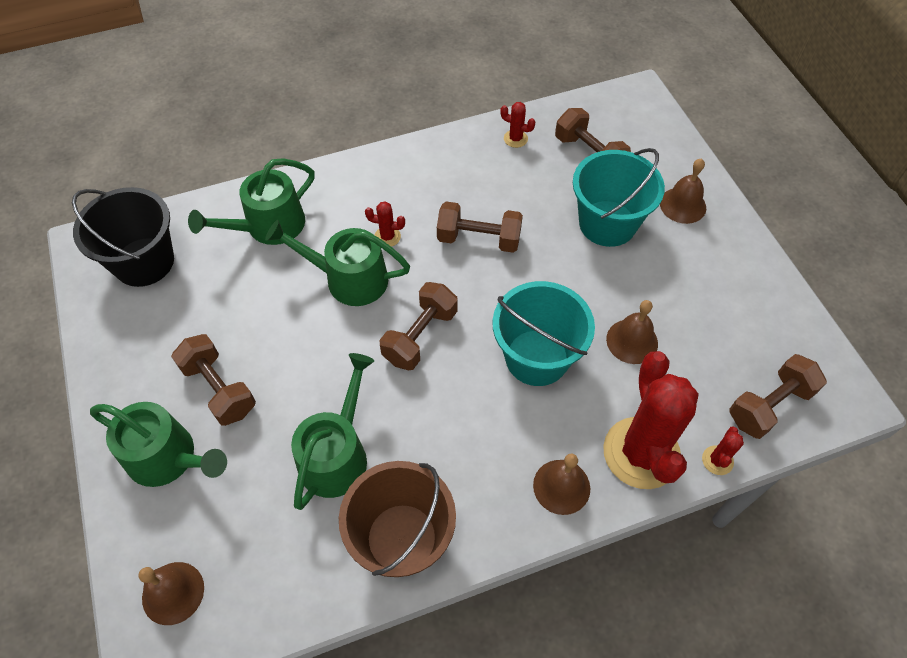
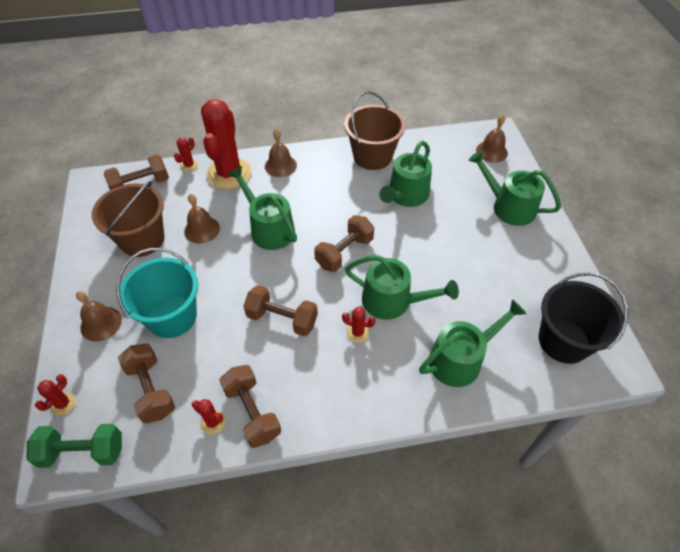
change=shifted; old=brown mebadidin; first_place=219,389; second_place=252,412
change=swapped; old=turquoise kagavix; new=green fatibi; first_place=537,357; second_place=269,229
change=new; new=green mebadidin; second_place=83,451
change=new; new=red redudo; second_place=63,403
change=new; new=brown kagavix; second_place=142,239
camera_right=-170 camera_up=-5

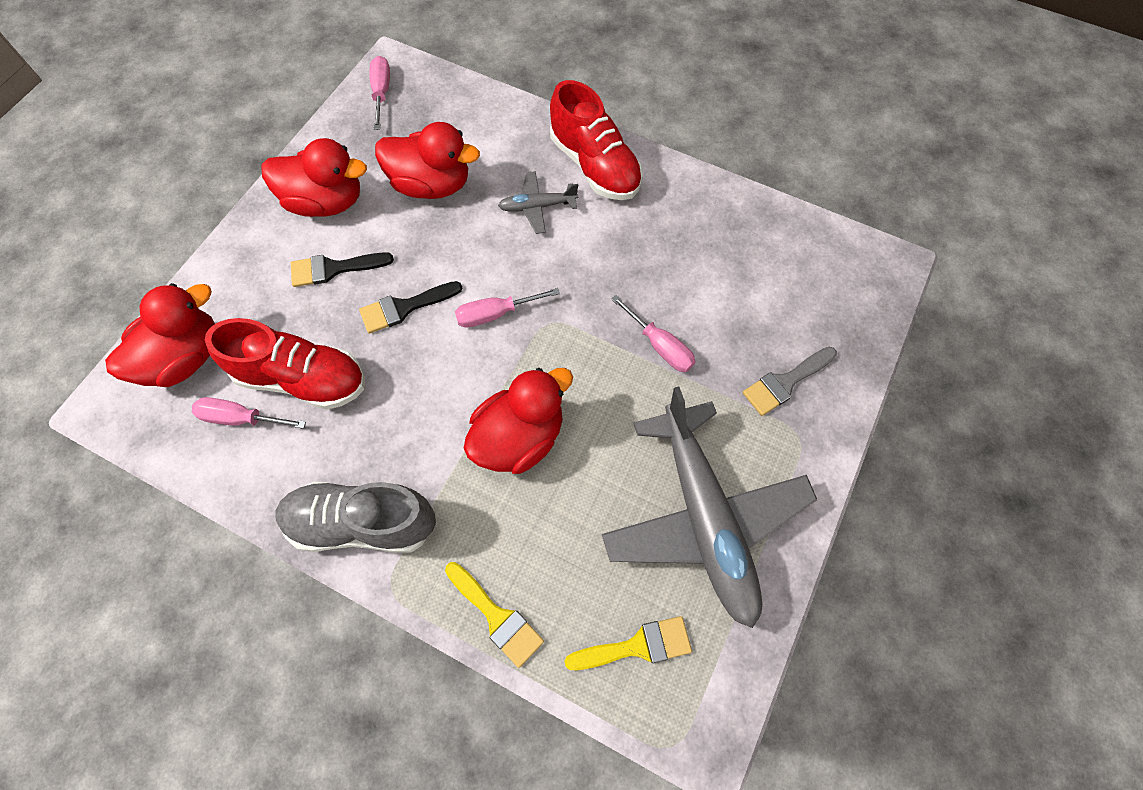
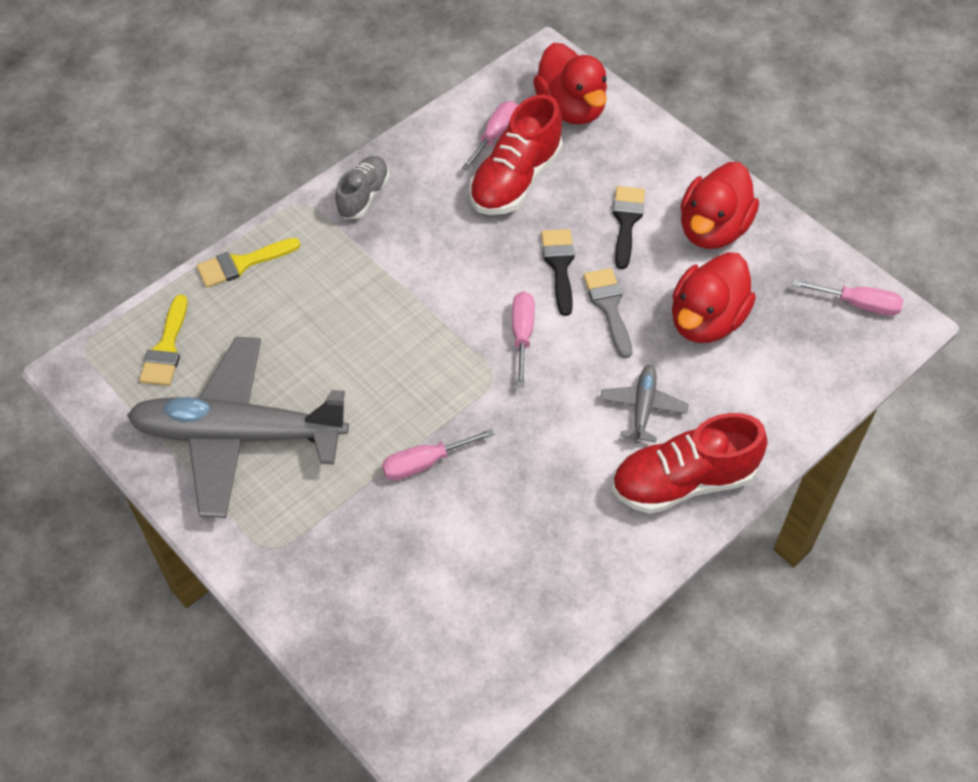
change=scaled; old=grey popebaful; first_place=362,523; second_place=363,196; factor=0.61
change=gone; old=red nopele; first_place=519,438
change=shifted; old=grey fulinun; first_place=785,382; second_place=609,307
camera_right=110 camera_up=-10

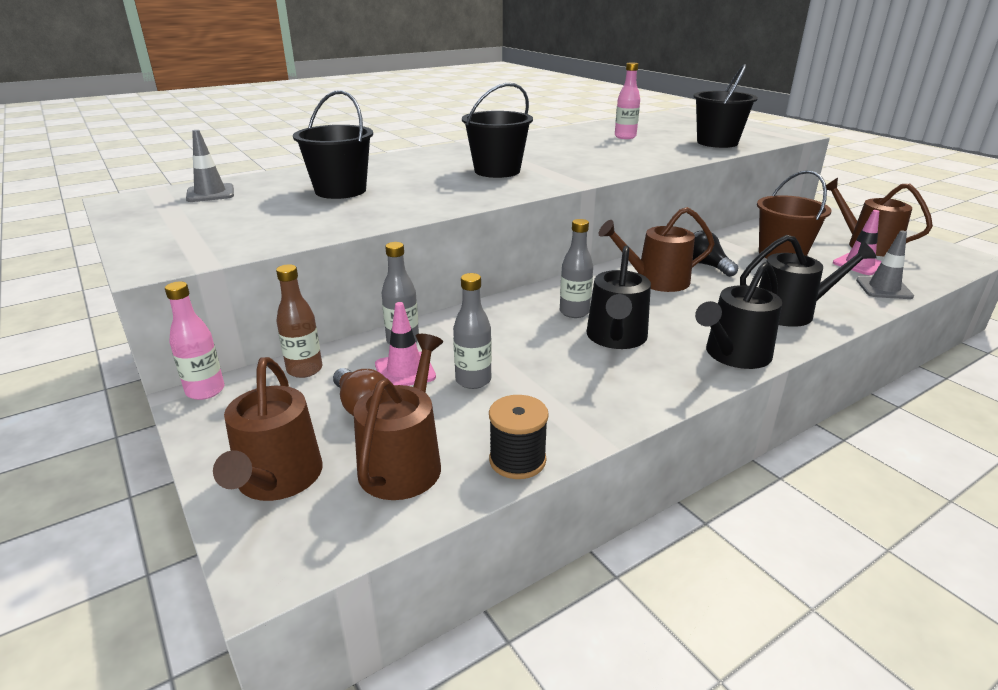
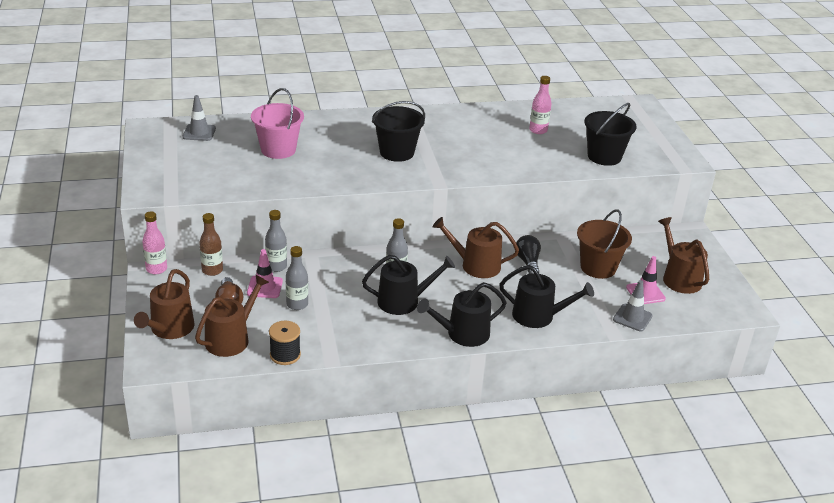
change=repainted; old=black kagavix; new=pink kagavix; first_place=340,190; second_place=278,150
change=rotated; old=black fatibi; first_place=616,338; second_place=403,301; degrees=-135
camera_right=20 camera_up=5

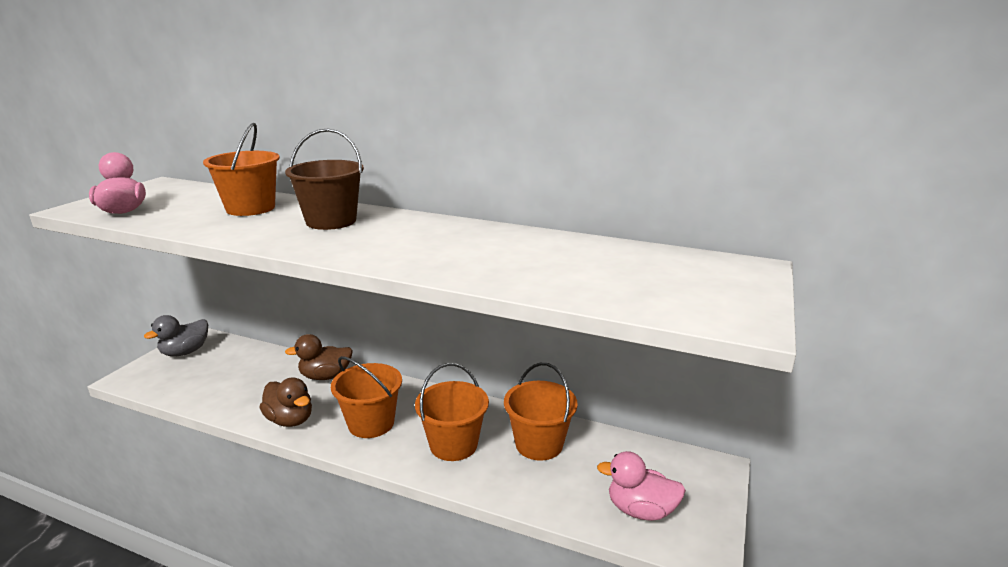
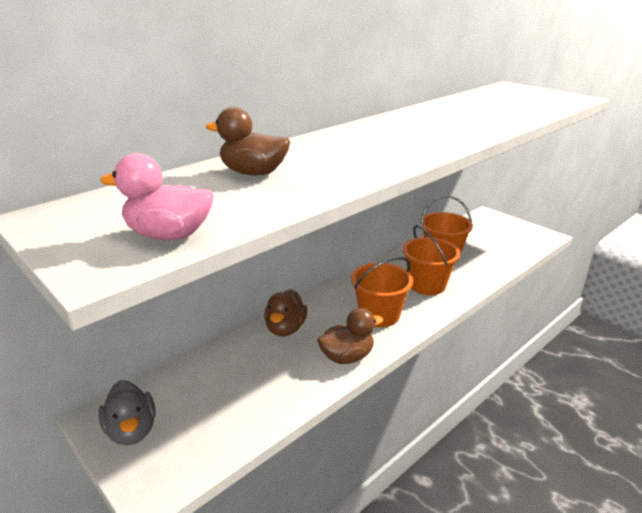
change=swapped; old=orange kagavix; new=brown nopele; first_place=250,208; second_place=253,173
change=gone; old=brown kagavix; first_place=331,221
change=gone; old=pink nopele; first_place=640,510
camera_right=-65 camera_up=5

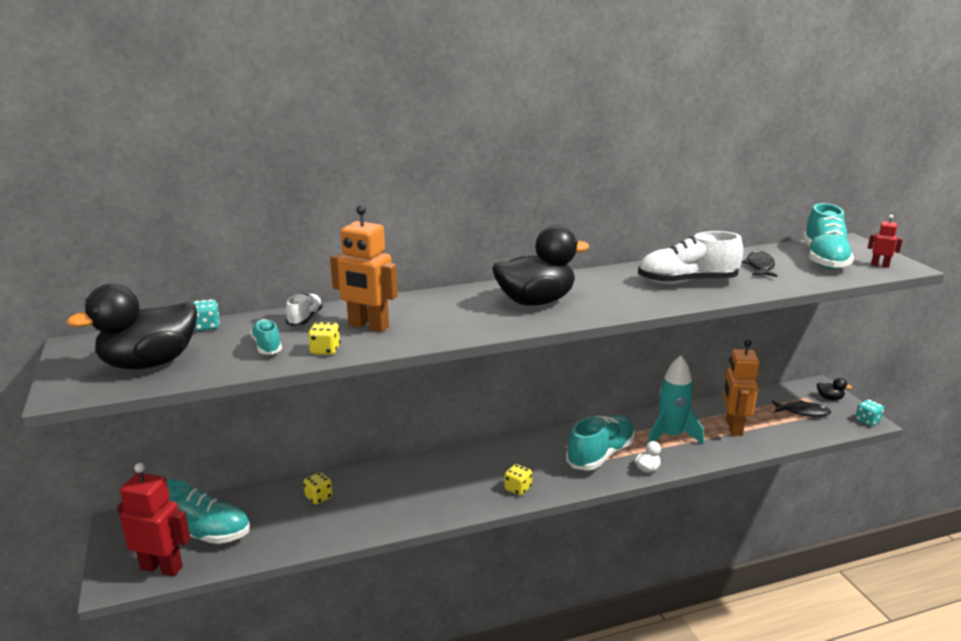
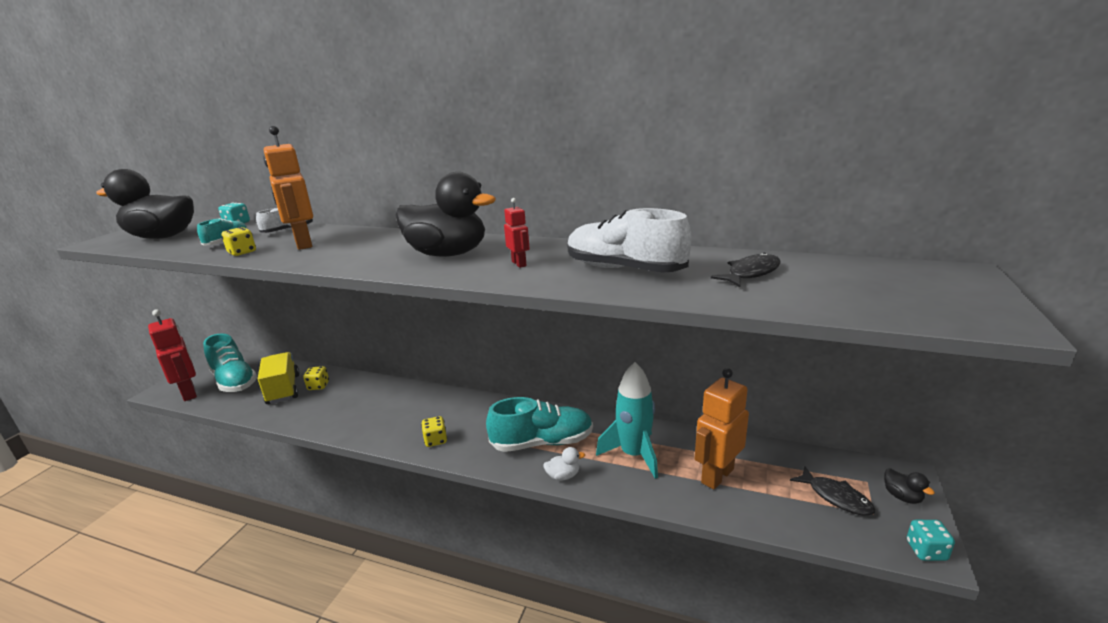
change=gone; old=turquoise popebaful; first_place=824,259
change=shifted; old=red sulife; first_place=879,265; second_place=519,264
change=new; new=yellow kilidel; second_place=283,389
camera_right=40 camera_up=0

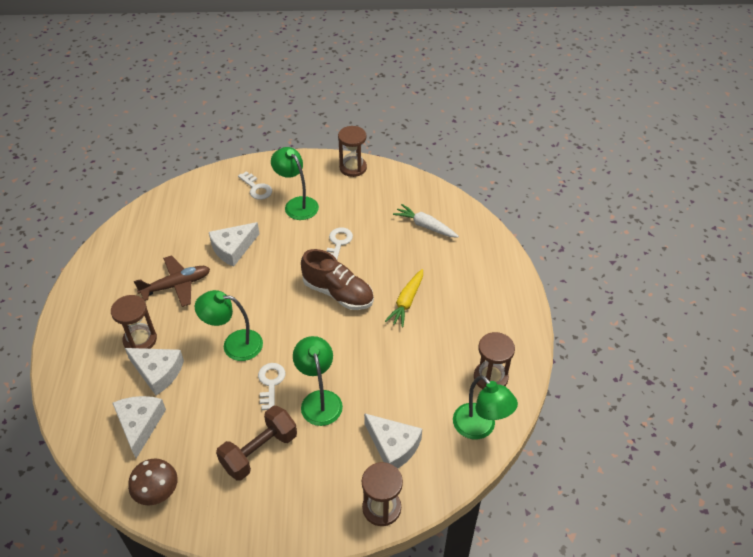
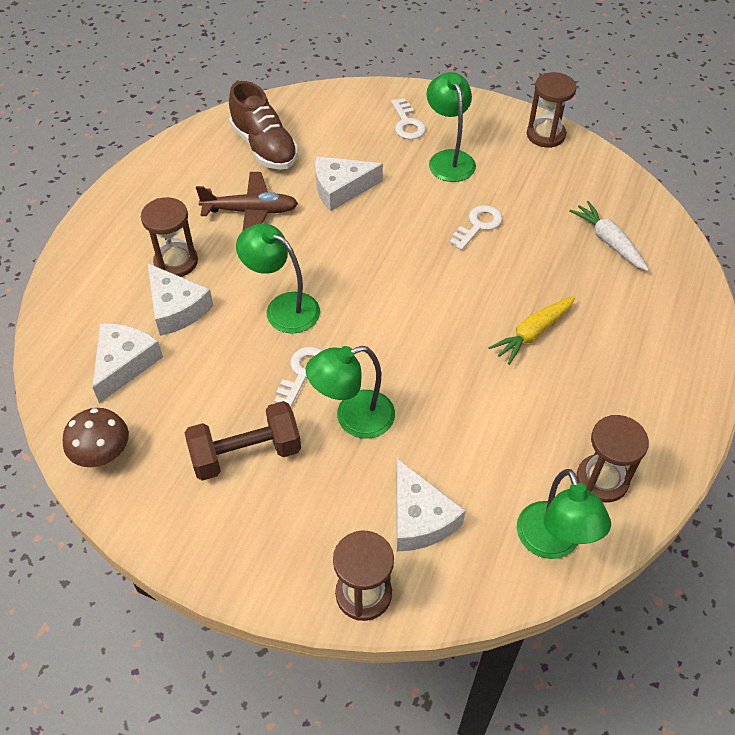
change=rotated; old=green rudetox; first_place=319,400; second_place=353,418; degrees=-120
change=shifted; old=brown popebaful; first_place=338,293; second_place=264,147
camera_right=25 camera_up=5

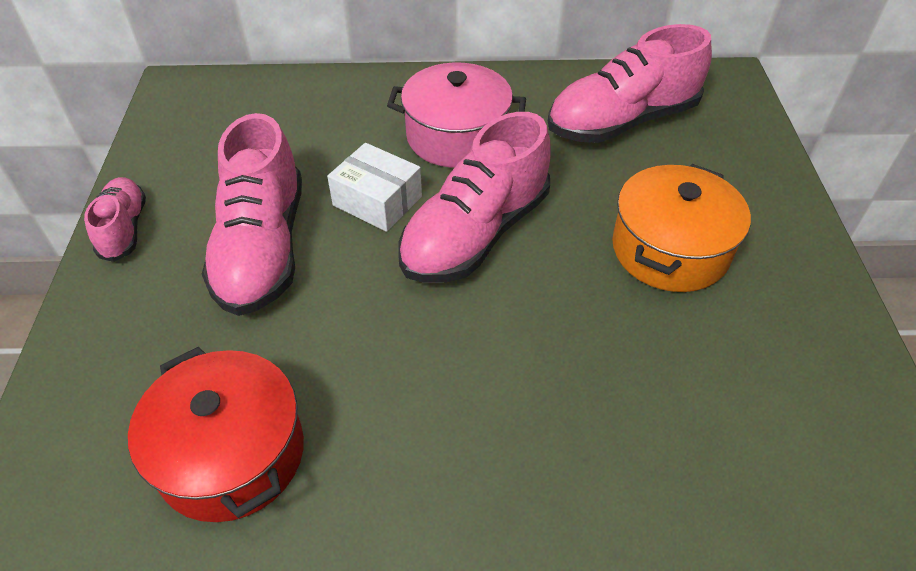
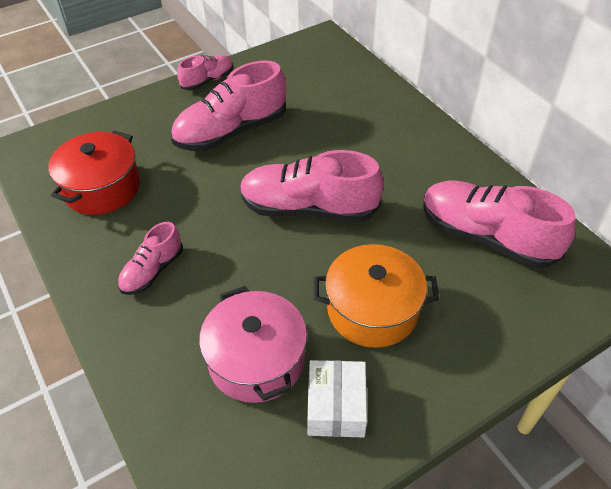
change=shifted; old=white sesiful; first_place=377,201; second_place=336,406
change=shifted; old=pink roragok; first_place=456,136; second_place=256,360
change=new; new=pink popebaful; second_place=152,271
camera_right=60 camera_up=0

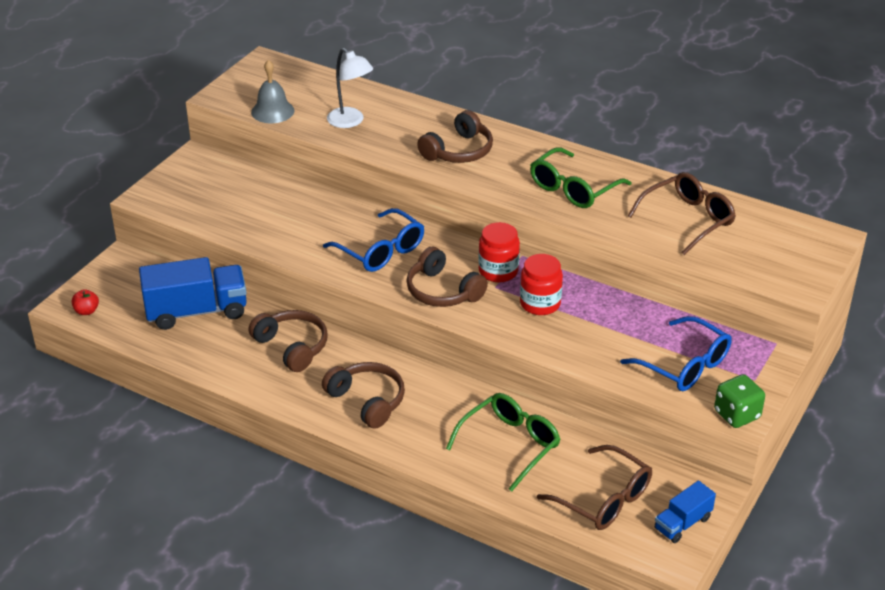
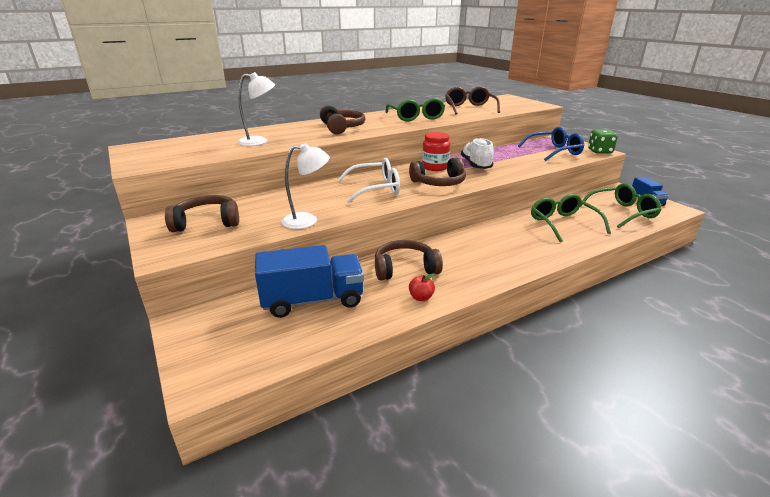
change=shifted; old=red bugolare; first_place=86,311; second_place=421,297
change=rotated; old=blue kilidel; first_place=196,311; second_place=313,300; degrees=60
change=gone; old=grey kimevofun; first_place=272,111
change=shifted; old=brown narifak; first_place=367,401; second_place=207,222
change=repainted; old=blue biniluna; new=white biniluna; first_place=380,250; second_place=375,189
change=swapped; old=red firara; new=white popebaful; first_place=540,303; second_place=476,165
change=repainted; old=brown biniluna; new=green biniluna; first_place=603,499; second_place=622,212
change=new; new=white rudetox; second_place=307,220
camera_right=-60 camera_up=-10

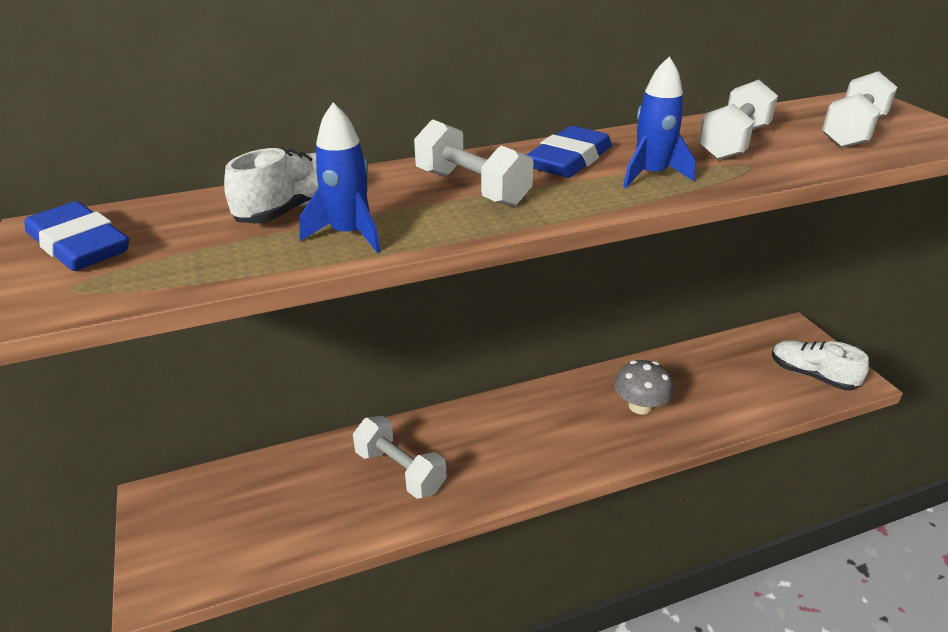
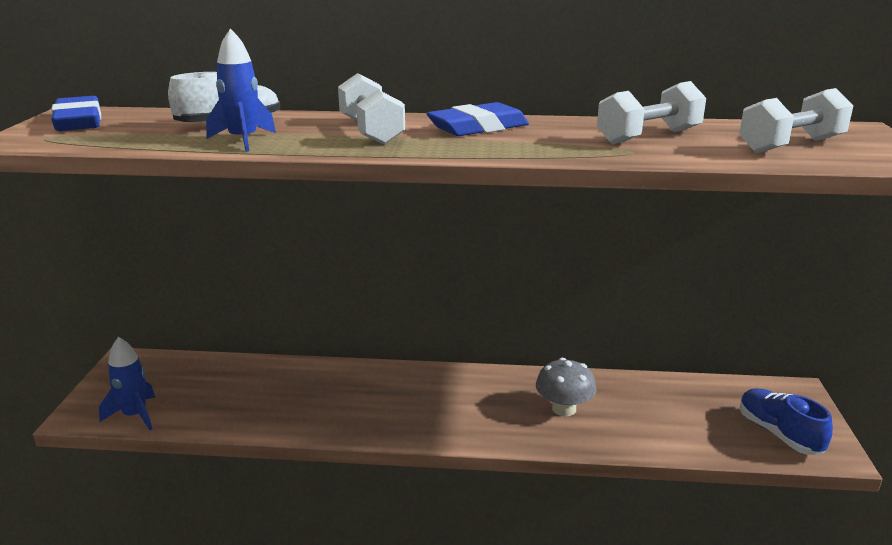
change=gone; old=white mebadidin; first_place=400,471
change=shifted; old=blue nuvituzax; first_place=651,175; second_place=135,415
change=repainted; old=white popebaful; new=blue popebaful; first_place=812,375; second_place=779,434
camera_right=25 camera_up=-10

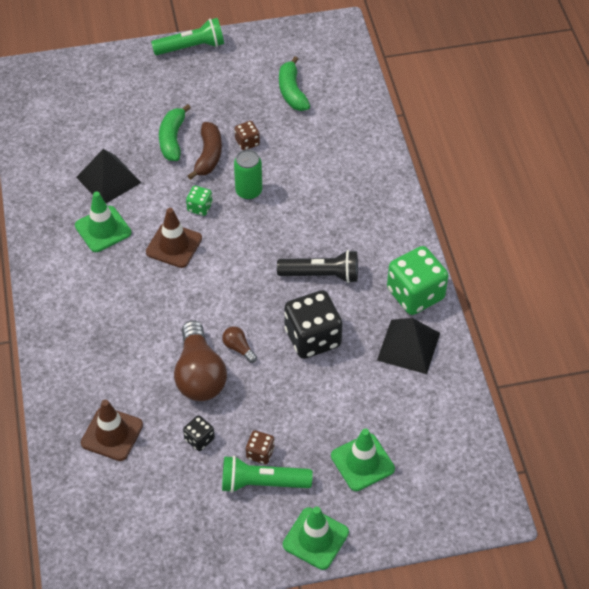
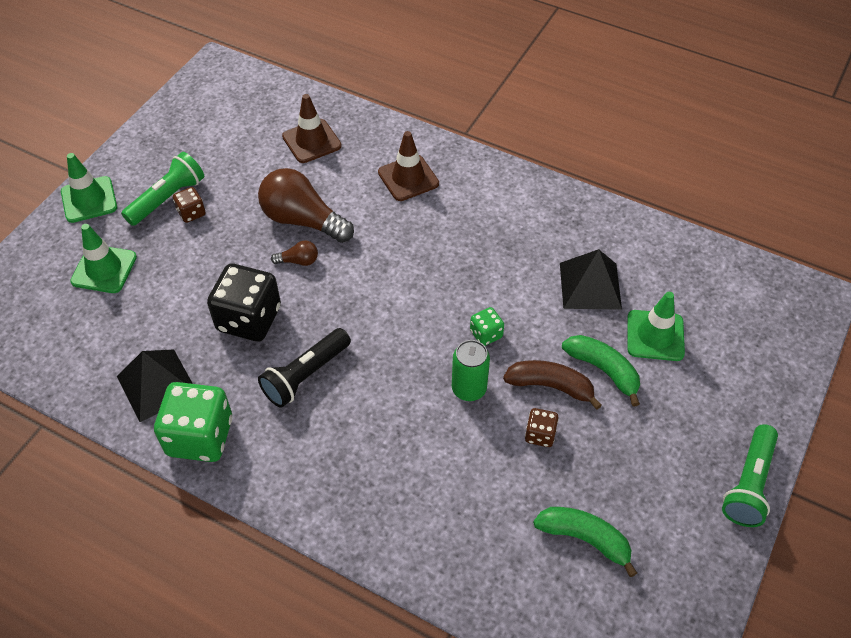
change=shifted; old=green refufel; first_place=103,229; second_place=655,335
change=shifted; old=brown refufel; first_place=174,245; second_place=408,178
change=gone; old=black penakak; first_place=199,439
change=rotated; old=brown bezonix; first_place=208,156; second_place=551,386; degrees=150
camera_right=130 camera_up=0

